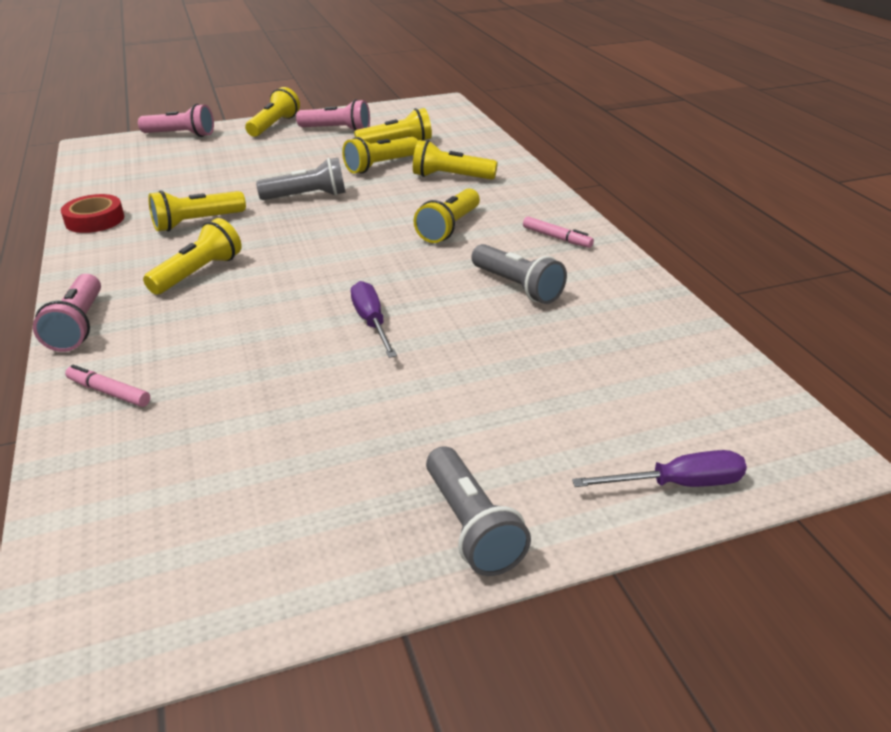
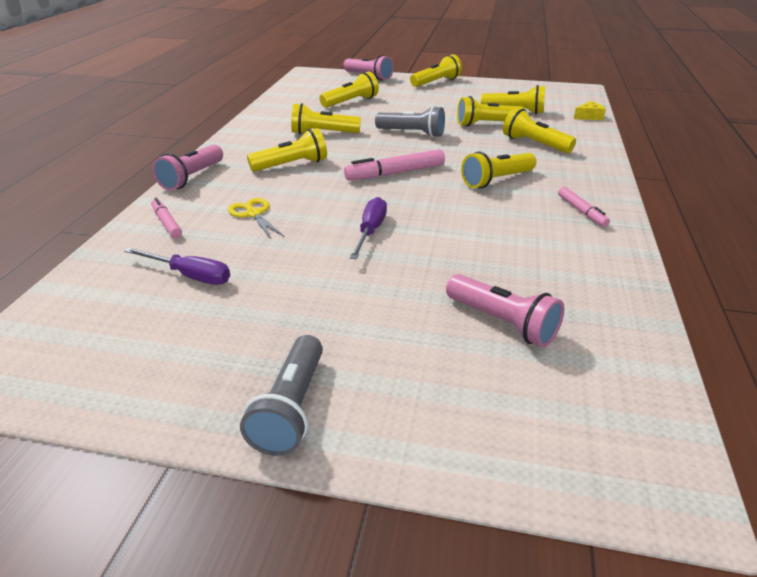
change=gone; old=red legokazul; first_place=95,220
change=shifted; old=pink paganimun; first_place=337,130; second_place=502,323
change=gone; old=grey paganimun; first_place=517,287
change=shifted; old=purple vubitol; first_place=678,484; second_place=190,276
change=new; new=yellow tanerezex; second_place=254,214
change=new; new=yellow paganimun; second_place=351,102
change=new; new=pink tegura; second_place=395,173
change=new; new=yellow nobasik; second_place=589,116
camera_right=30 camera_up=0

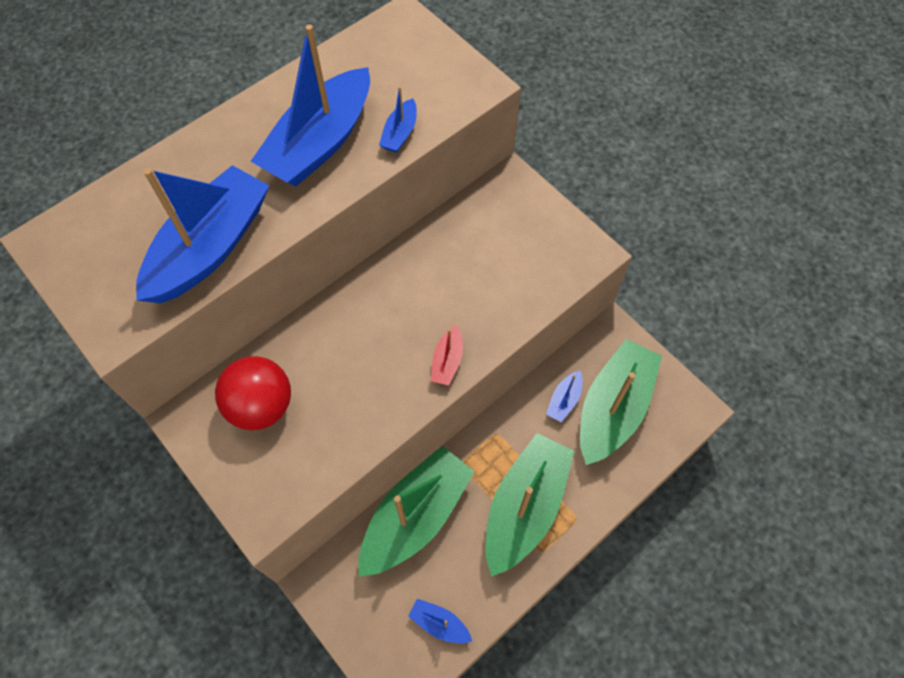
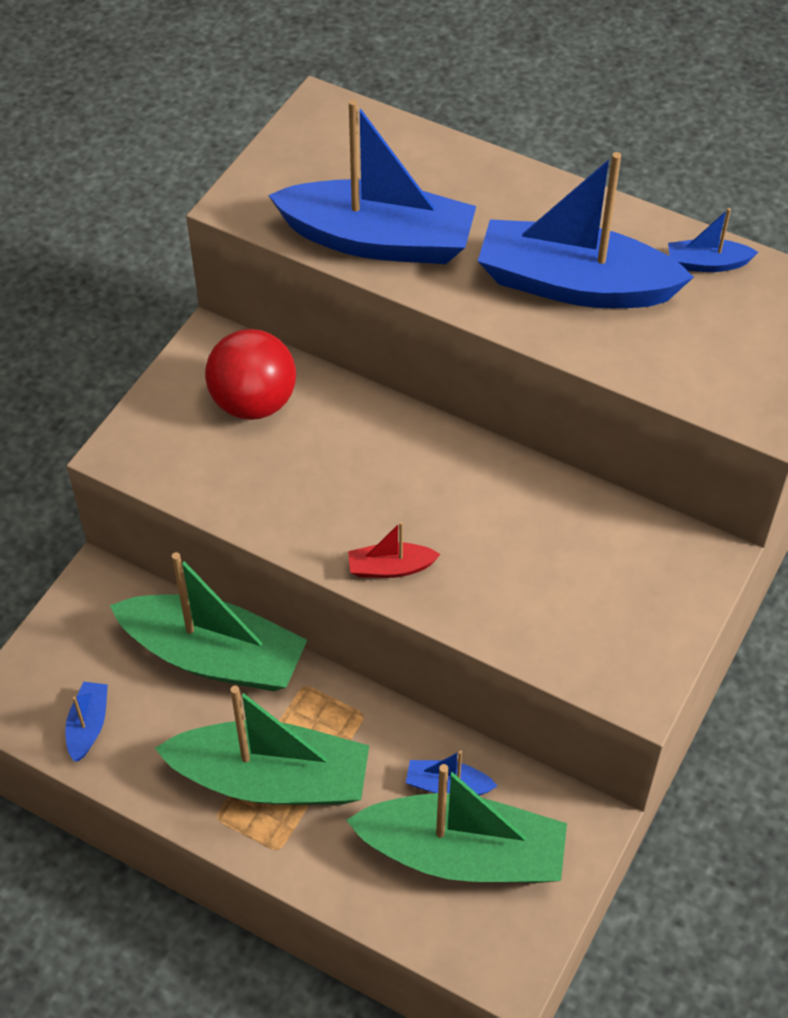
change=shifted; old=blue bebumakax; first_place=400,133; second_place=706,263
camera_right=70 camera_up=-10

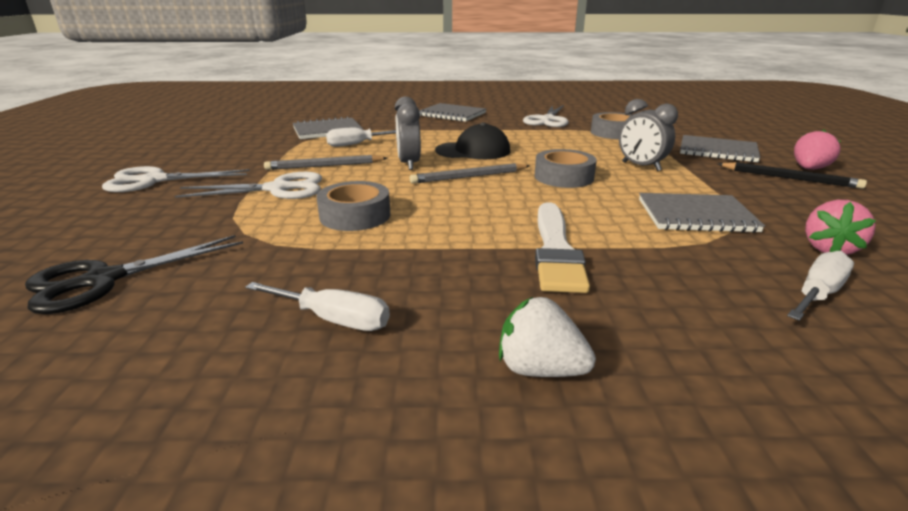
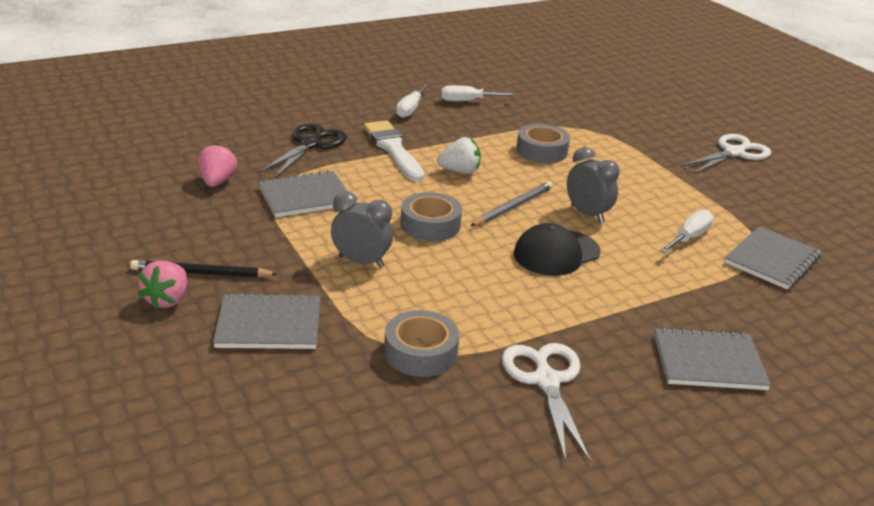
change=shifted; old=black tanerezex; first_place=103,280; second_place=310,144
change=gone; old=white tanerezex; first_place=278,189
change=gone; old=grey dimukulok; first_place=324,166
change=shifted; old=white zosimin; first_place=540,369; second_place=460,171
change=shifted; old=white vubitol; first_place=818,294; second_place=410,109
camera_right=150 camera_up=5

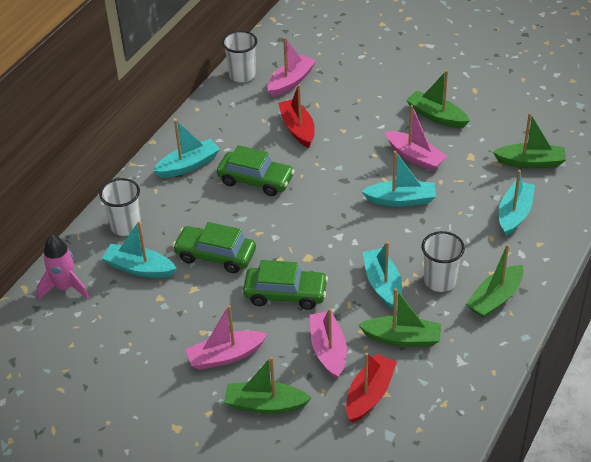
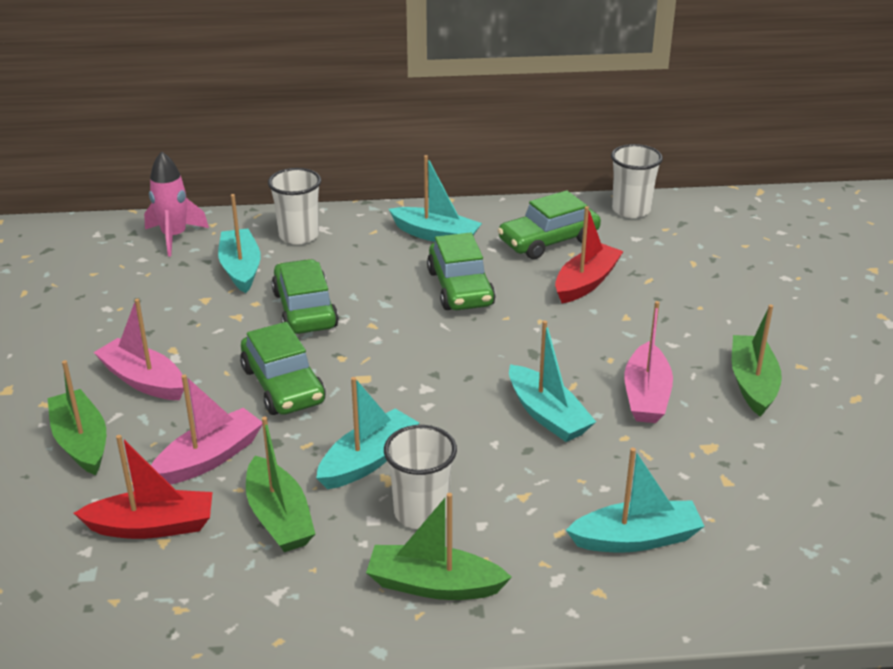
change=gone; old=pink bebumakax; first_place=291,82
change=gone; old=green bebumakax; first_place=530,162
change=new; new=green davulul; second_place=548,241
camera_right=55 camera_up=-10

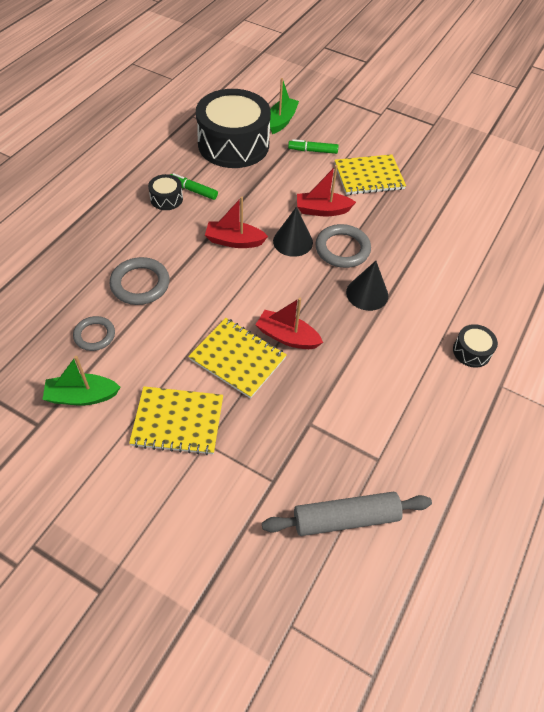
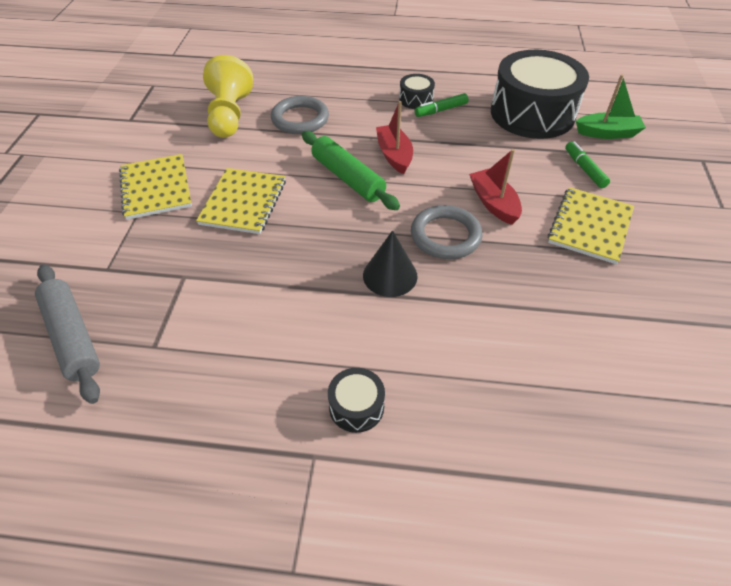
change=gone; old=green bebumakax; first_place=82,396
change=swapped; old=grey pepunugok; new=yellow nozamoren; first_place=94,335; second_place=229,115
change=rotated; old=green tegura; first_place=193,190; second_place=441,110; degrees=-120
change=gone; old=red bebumakax; first_place=287,337
change=gone; old=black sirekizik; first_place=293,241
change=rotated; old=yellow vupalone; first_place=369,176; second_place=590,226; degrees=60
change=new; new=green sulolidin; second_place=348,178
camera_right=70 camera_up=-5

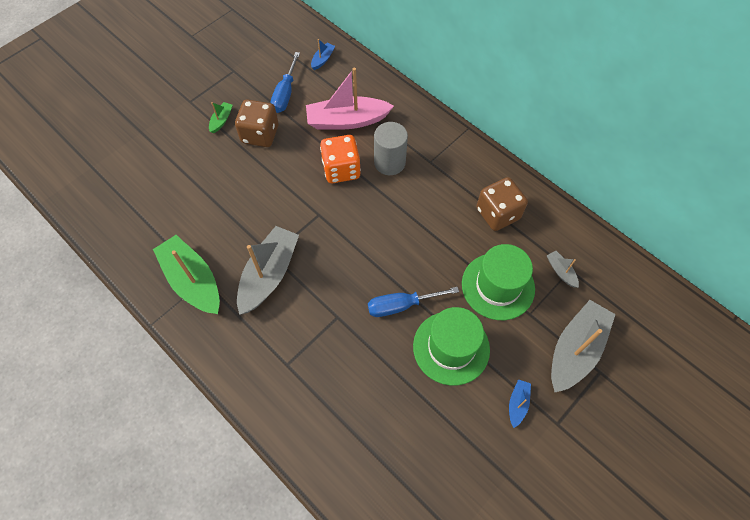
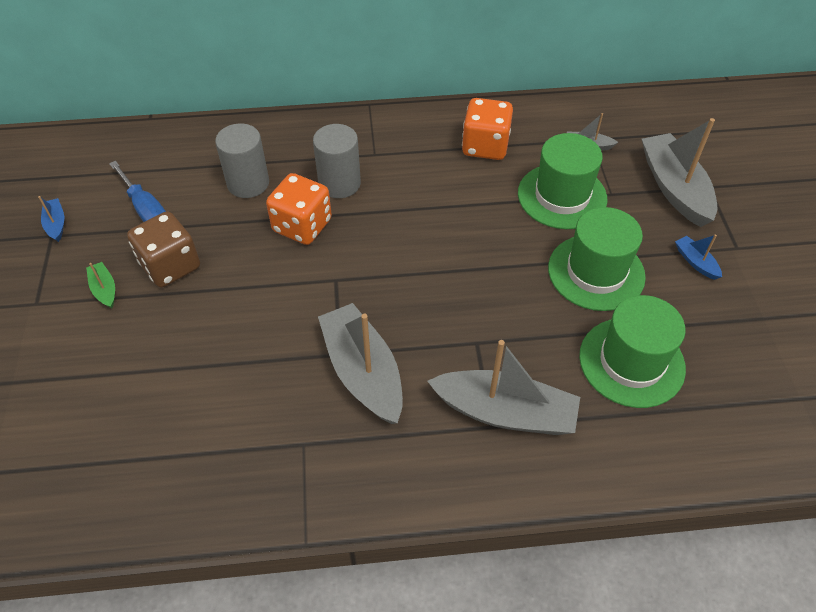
change=gone; old=green bebumakax; first_place=192,281
change=swapped; old=pink bebumakax; new=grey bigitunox; first_place=347,121; second_place=248,183
change=shifted; old=blue bebumakax; first_place=322,59; second_place=56,224
change=gone; old=blue vubitol; first_place=401,305
change=repainted; old=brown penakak; new=orange penakak; first_place=497,213; second_place=485,146
change=new; new=grey bebumakax; second_place=505,412
change=new; new=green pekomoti; second_place=631,362
camera_right=-50 camera_up=-10

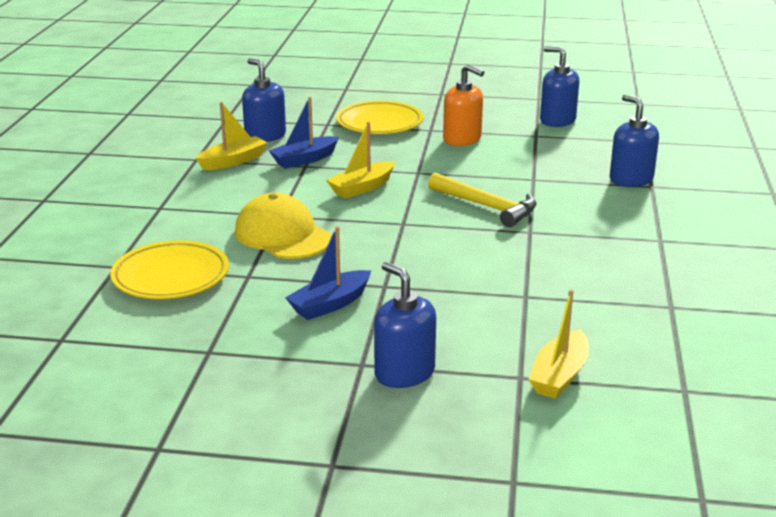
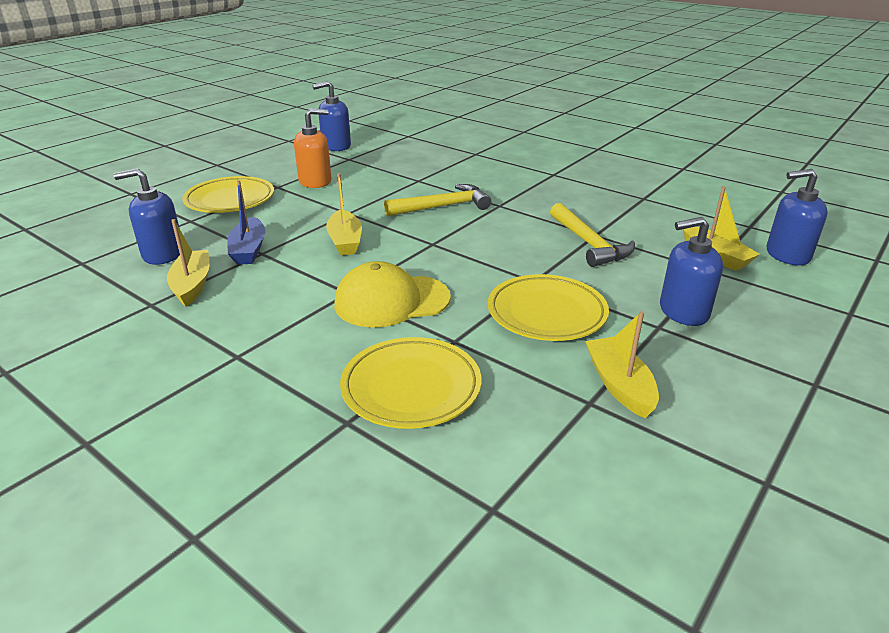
change=swapped; old=blue bebumakax; new=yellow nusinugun; first_place=330,304; second_place=546,313
change=shifted; old=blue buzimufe; first_place=631,179; second_place=787,255
change=new; new=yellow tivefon; second_place=589,244
change=new; new=yellow bebumakax; second_place=619,385
camera_right=-60 camera_up=5

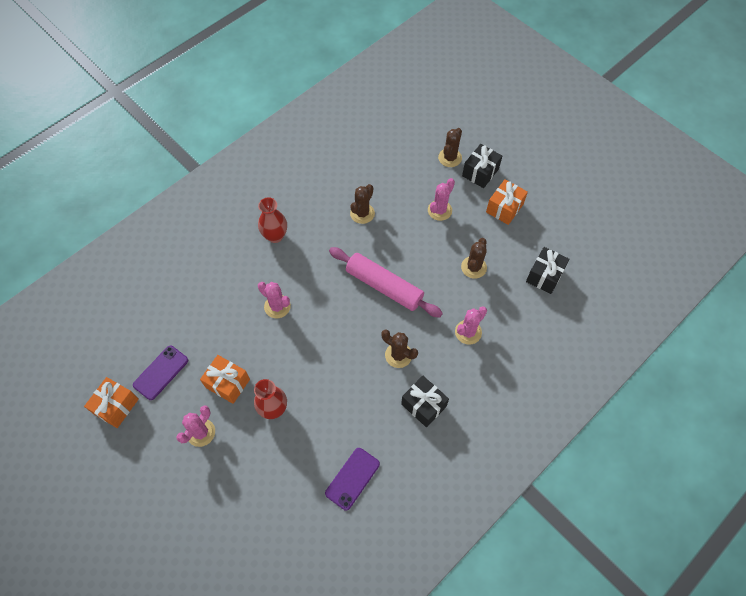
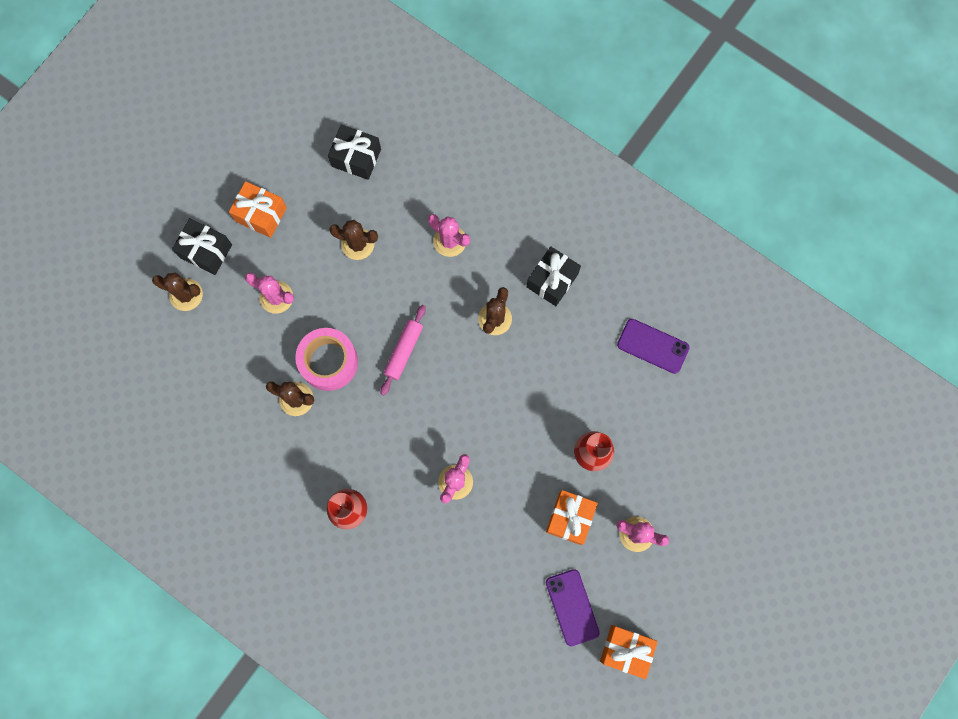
change=rotated; old=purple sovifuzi; first_place=161,372; second_place=572,607; degrees=45
change=scaled; old=pink sulolidin; first_place=384,286; second_place=403,351; factor=0.58
change=new; new=pink legokazul; second_place=329,362
camera_right=-100 camera_up=15

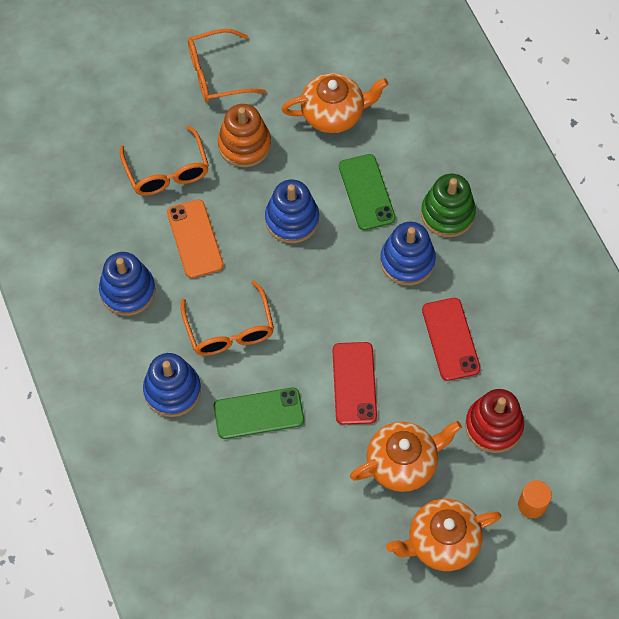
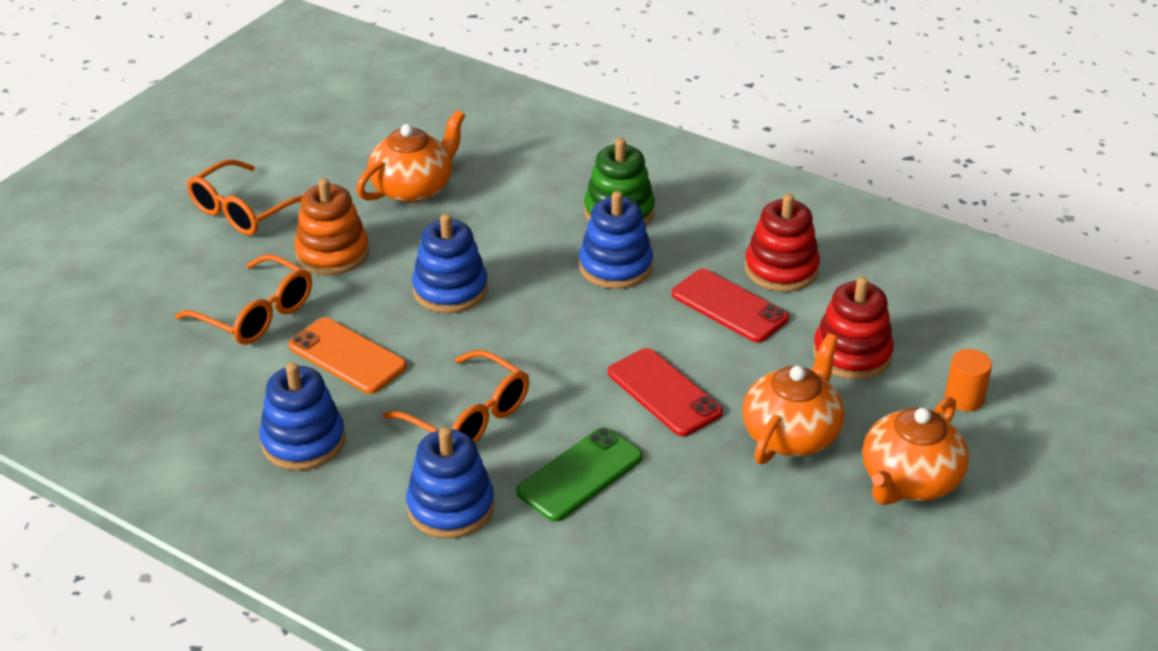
change=gone; old=green sovifuzi; first_place=366,192
change=new; new=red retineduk; second_place=781,269
camera_right=-35 camera_up=-25

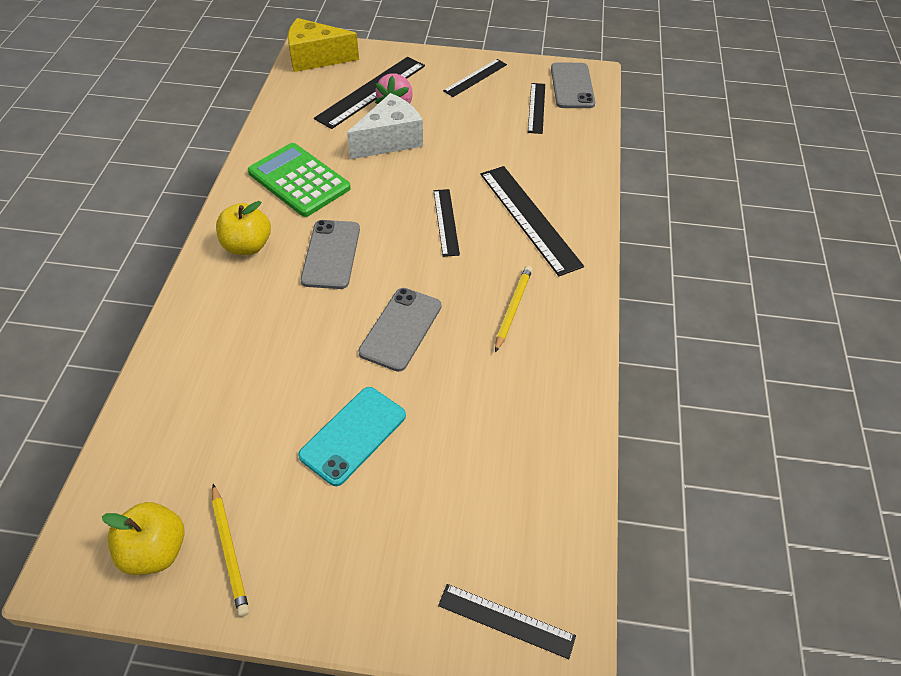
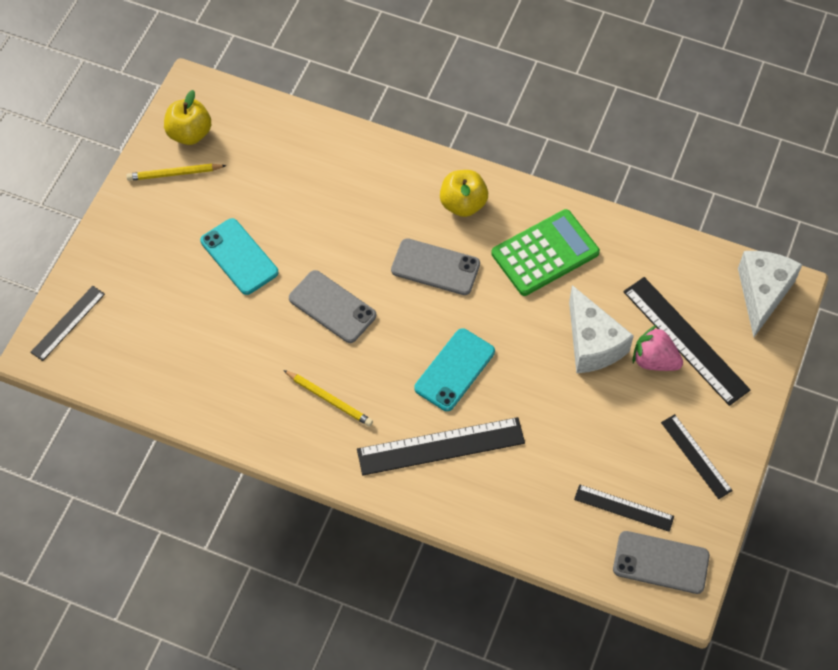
change=repainted; old=yellow nobasik; new=white nobasik; first_place=316,58; second_place=762,293
change=swapped; old=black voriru; new=turquoise sovifuzi; first_place=446,222; second_place=454,370
camera_right=105 camera_up=10

